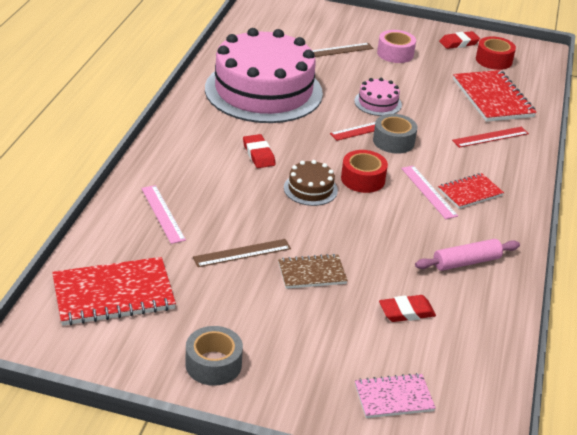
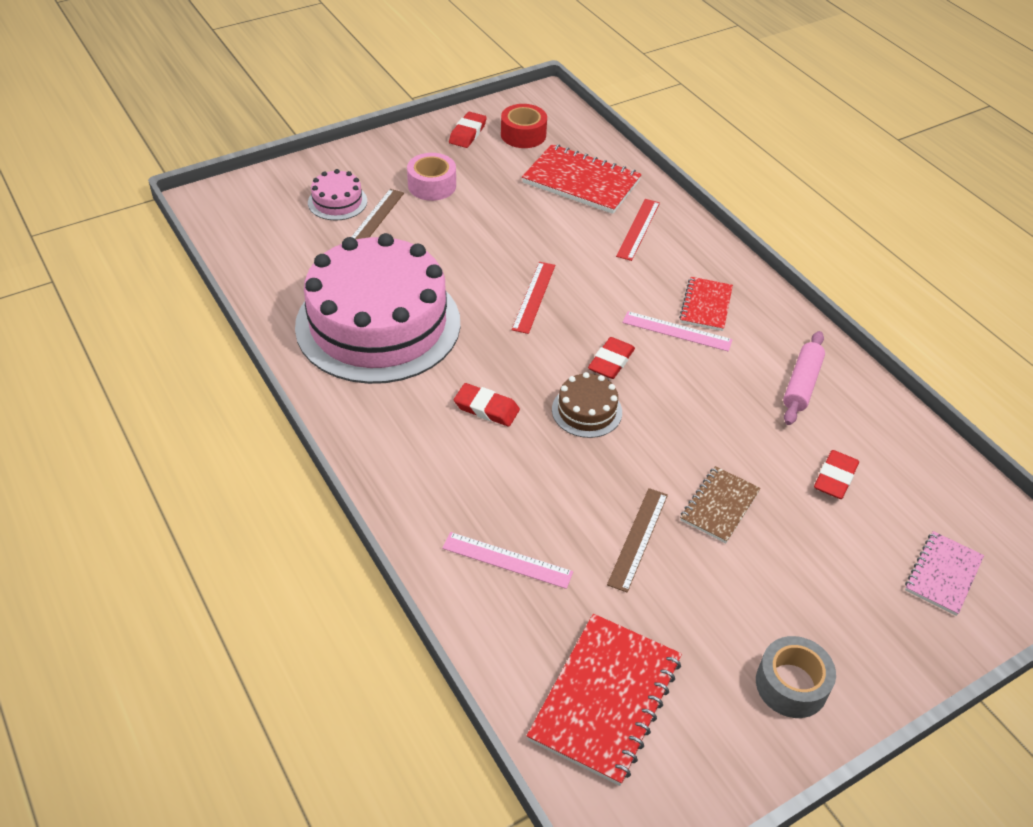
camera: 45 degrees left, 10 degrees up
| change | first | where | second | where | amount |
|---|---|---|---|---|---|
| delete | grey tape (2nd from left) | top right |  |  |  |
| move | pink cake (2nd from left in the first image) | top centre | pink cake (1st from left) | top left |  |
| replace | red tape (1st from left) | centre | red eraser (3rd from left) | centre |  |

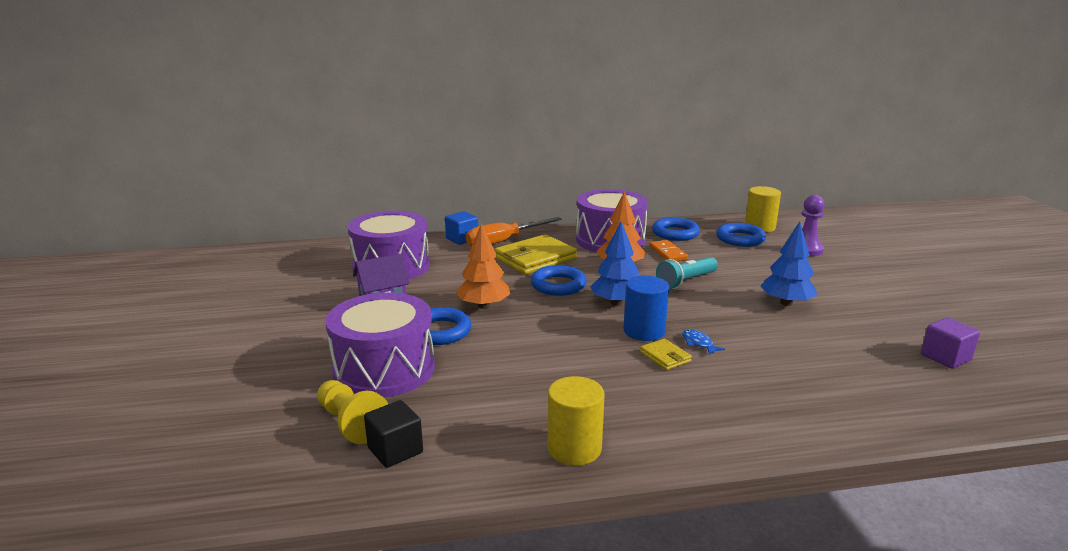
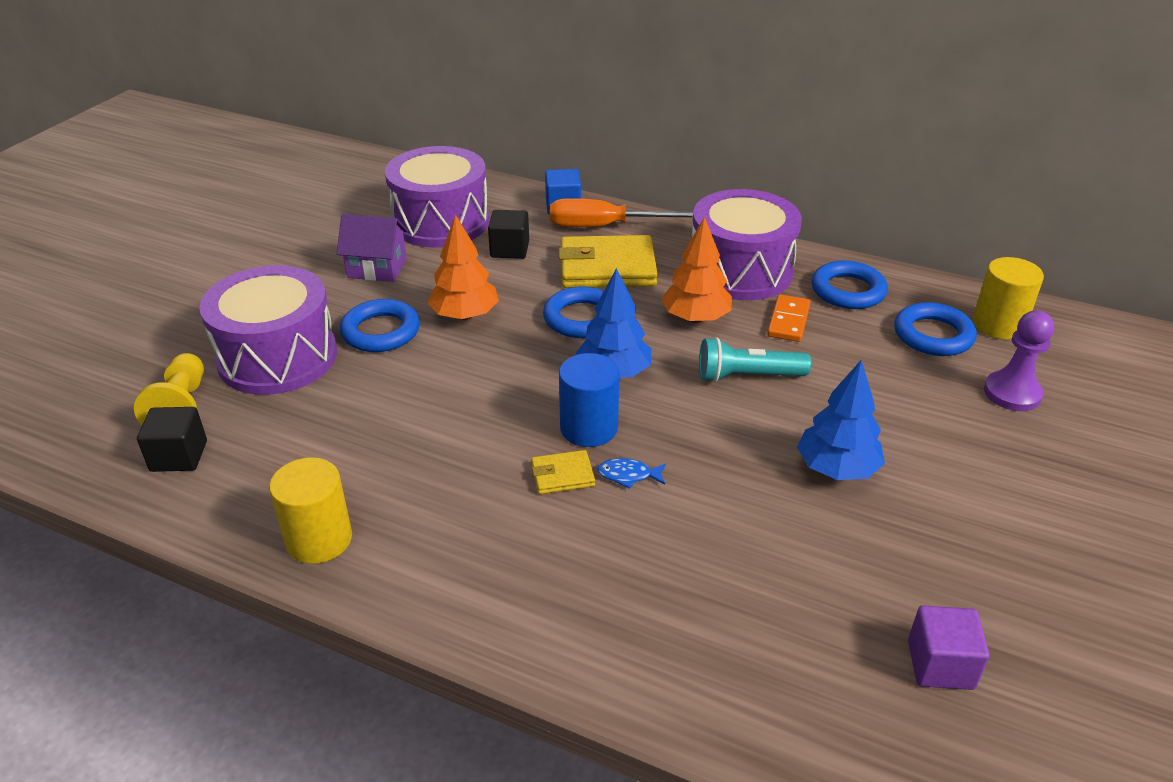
camera: 35 degrees right, 15 degrees up
| change | first | where | second | where | amount |
|---|---|---|---|---|---|
| insert |  |  | black cube (2nd from left) | top centre |  |
| rotate | yellow wallet (2nd from left in the first image) | centre | yellow wallet (1st from left) | centre | 75 degrees clockwise |
| rotate | blue fish | centre |  | centre | 90 degrees counterclockwise |

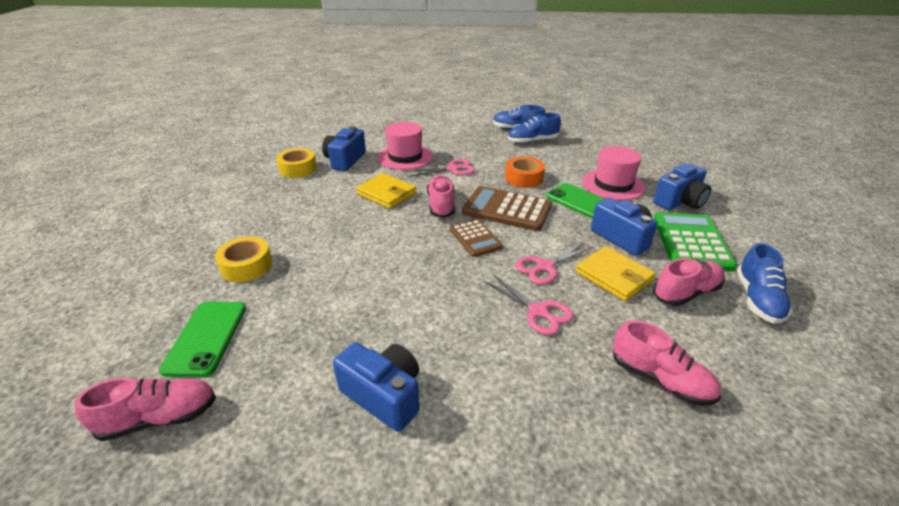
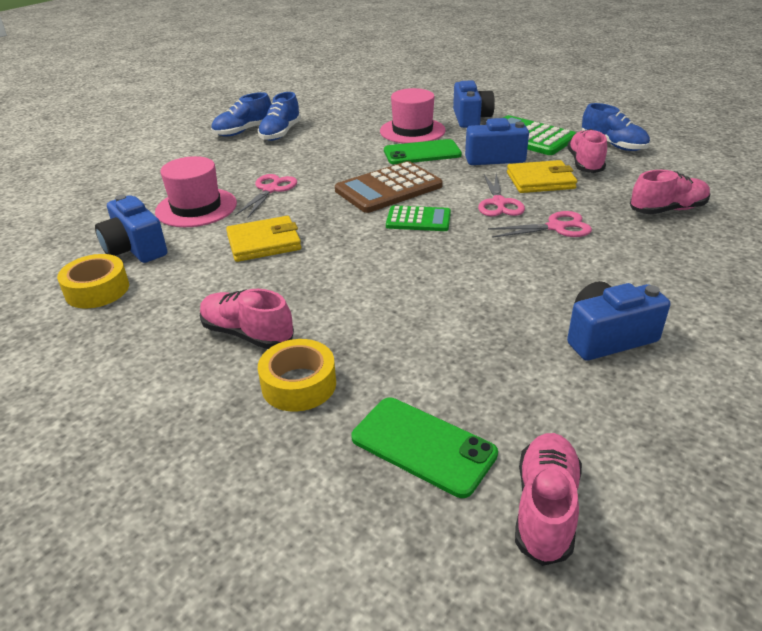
camera: 55 degrees left, 0 degrees up
| change | first | where | second | where | amount |
|---|---|---|---|---|---|
| delete | orange tape | centre |  |  |  |
| move | pink shoe (2nd from left in the first image) | centre | pink shoe (1st from left) | middle left |  |
| recolor | brown calculator (1st from left) | centre | green calculator (1st from left) | centre |  |

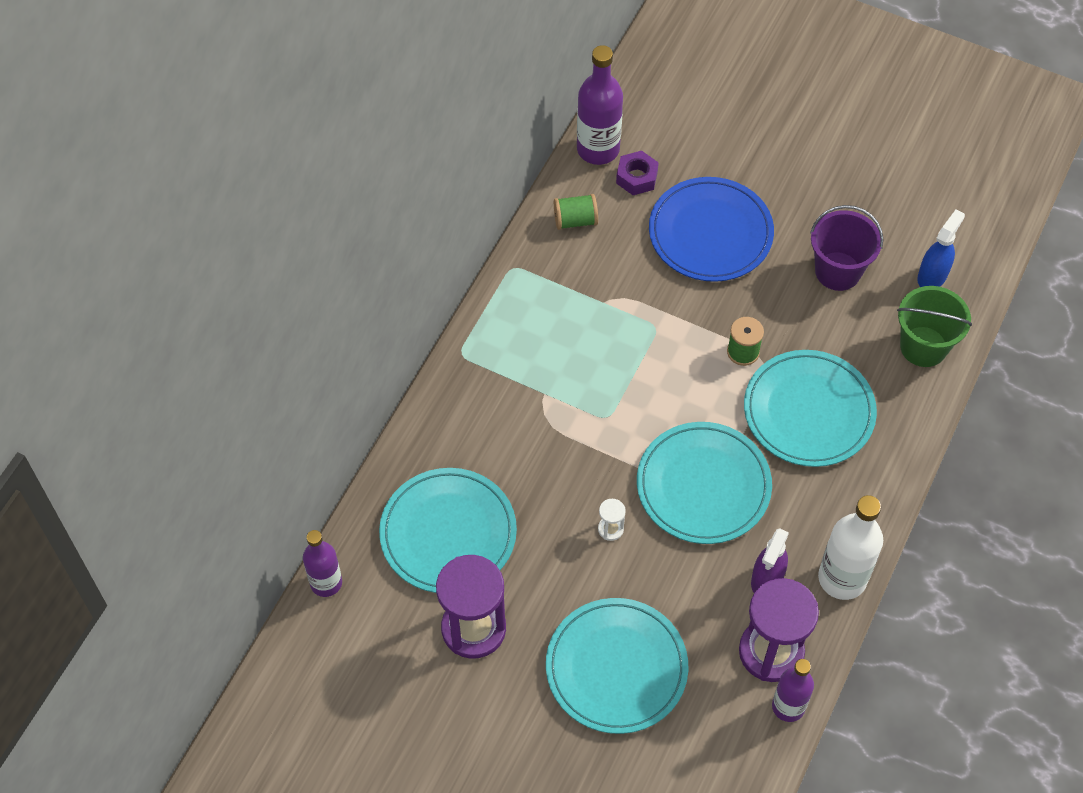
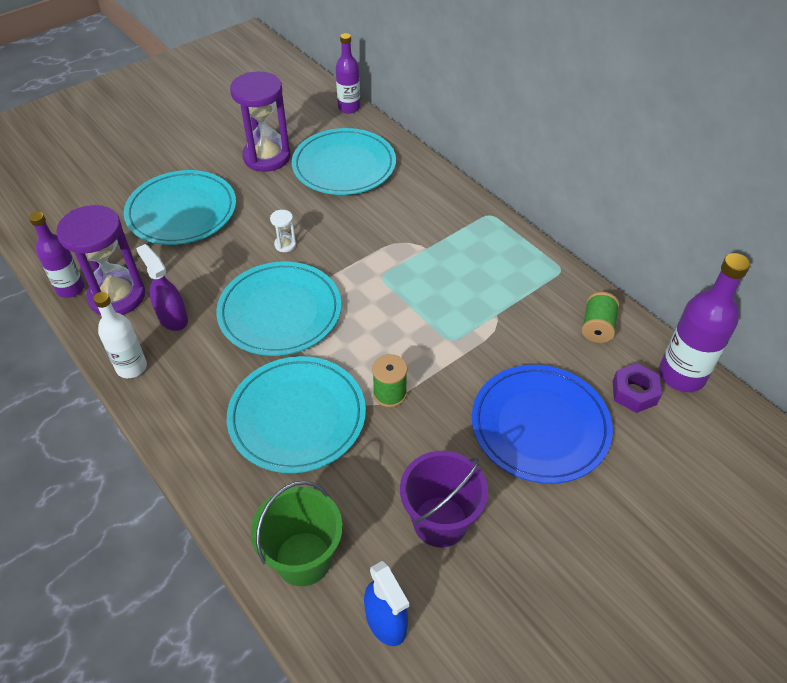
camera: 115 degrees right, 10 degrees down
| change | first | where | second | where | amount |
|---|---|---|---|---|---|
| resize | white bottle | bottom right |  | middle left | x0.66 |

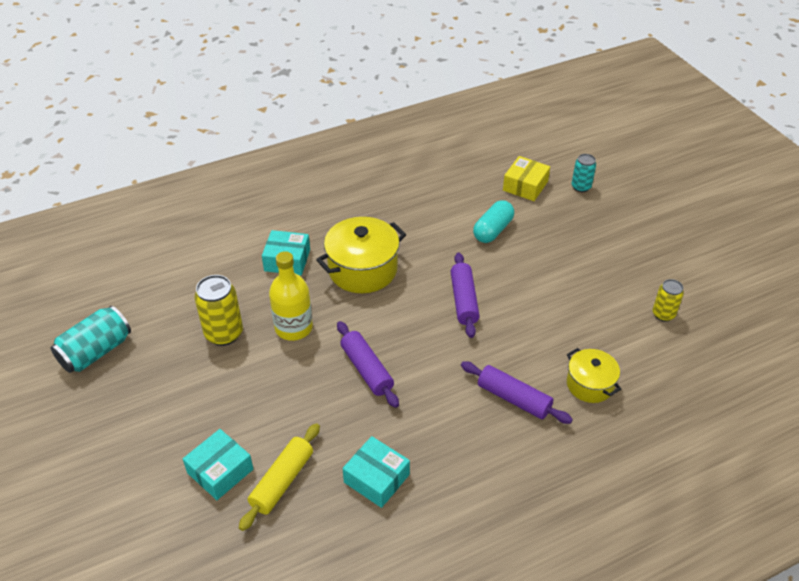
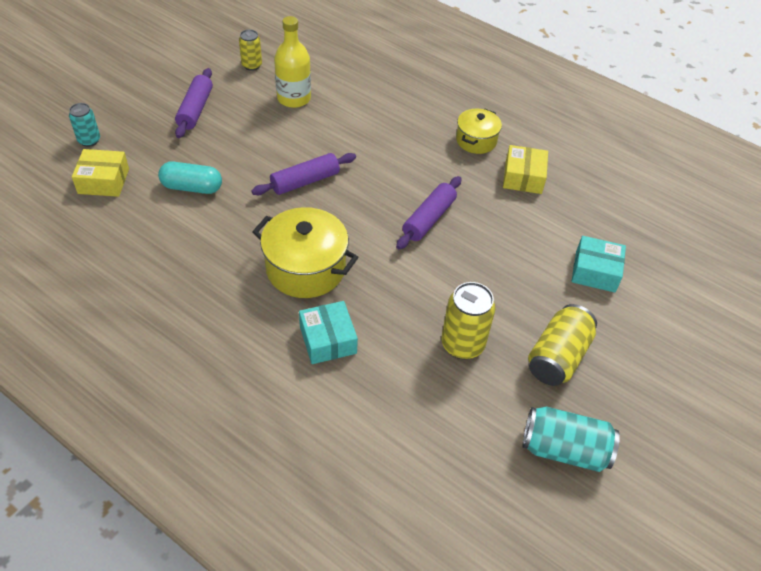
camera: 120 degrees left, 5 degrees up
| change | first | where | second | where | amount |
|---|---|---|---|---|---|
| delete | yellow rolling pin | bottom centre |  |  |  |
| insert |  |  | yellow can (3rd from left) | middle right |  |
| move | yellow bottle | centre |  | top centre |  |
| move | purple rolling pin (3rd from left in the first image) | bottom centre | purple rolling pin (1st from left) | top left |  |
| move | yellow pot (2nd from left) | middle right |  | top centre |  |
| recolor | turquoise box (3rd from left) | bottom centre | yellow box (2nd from left) | top right |  |

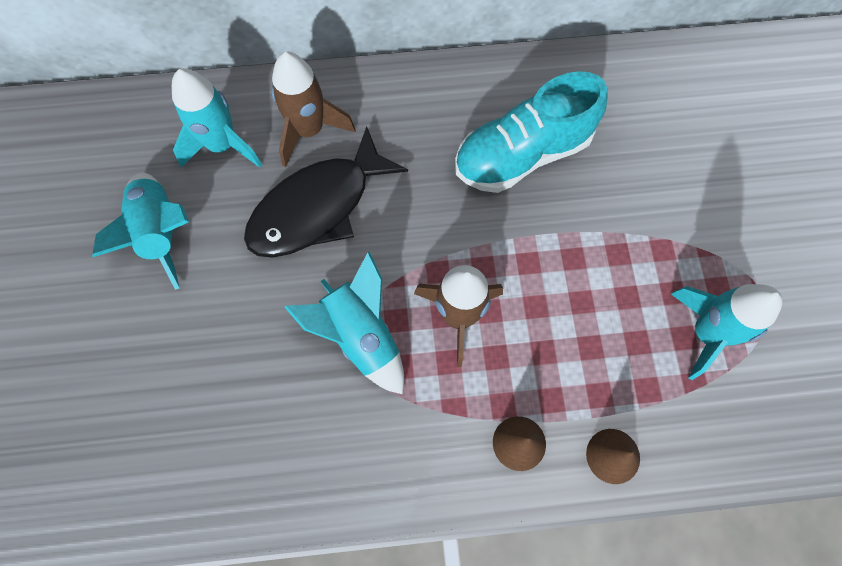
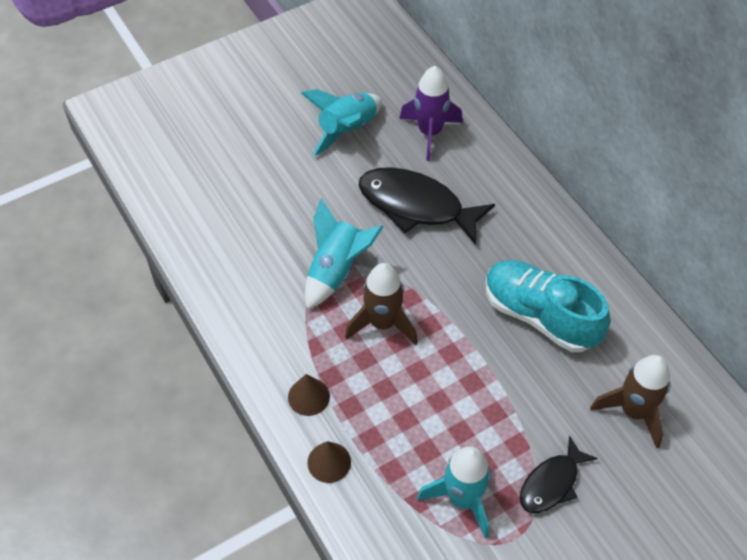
camera: 65 degrees right, 15 degrees down
| change | first | where | second | where | amount |
|---|---|---|---|---|---|
| insert |  |  | black fish (2nd from left) | bottom right |  |
| move | brown rocket (1st from left in the first image) | top centre | brown rocket (2nd from left) | bottom right |  |
| recolor | turquoise rocket (2nd from left) | top left | purple rocket | top centre |  |

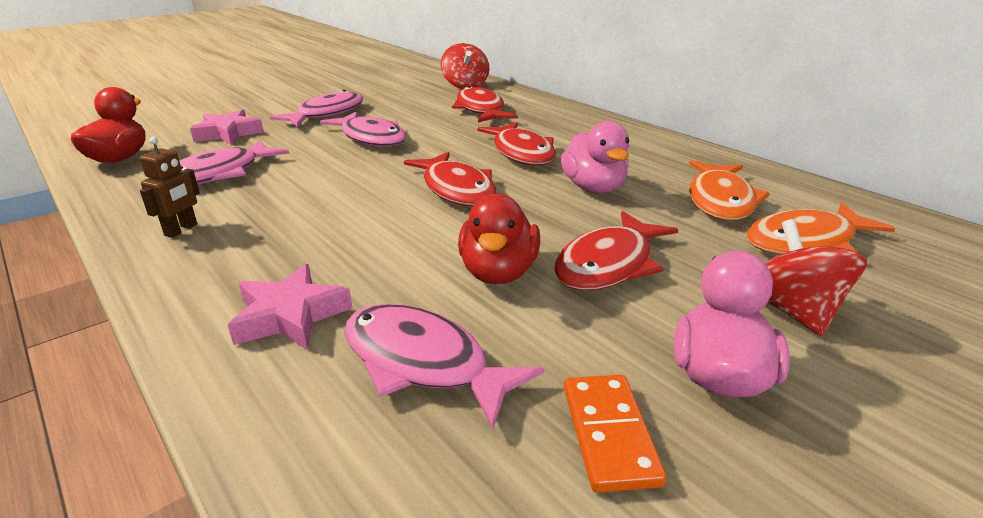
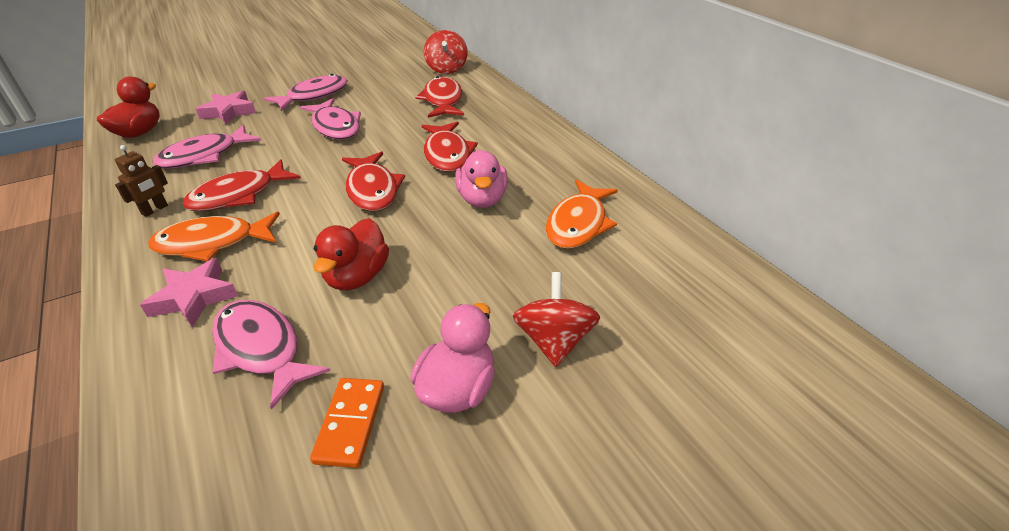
camera: 10 degrees right, 10 degrees up
| change | first | where | second | where | amount |
|---|---|---|---|---|---|
| move | red fish (4th from left in the first image) | centre | red fish (1st from left) | middle left |  |
| move | orange fish (2nd from left in the first image) | middle right | orange fish (1st from left) | middle left |  |

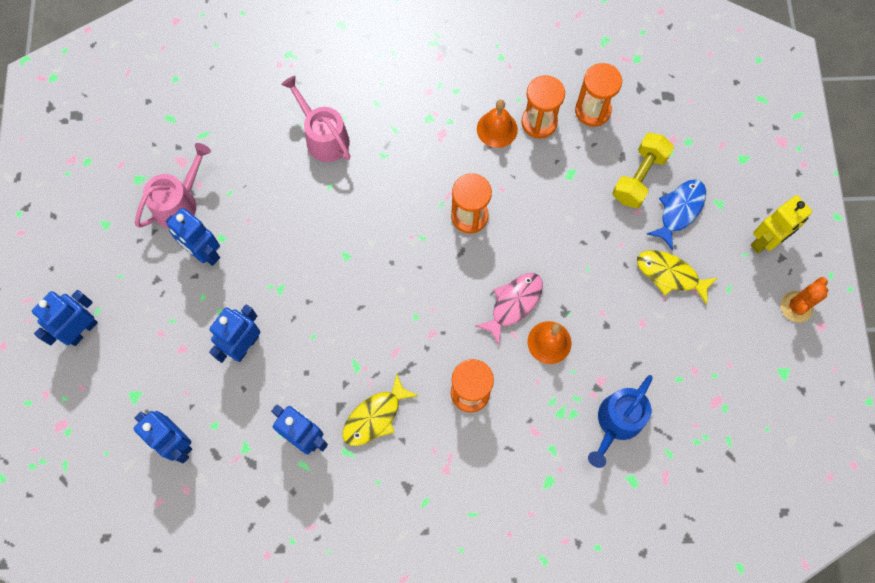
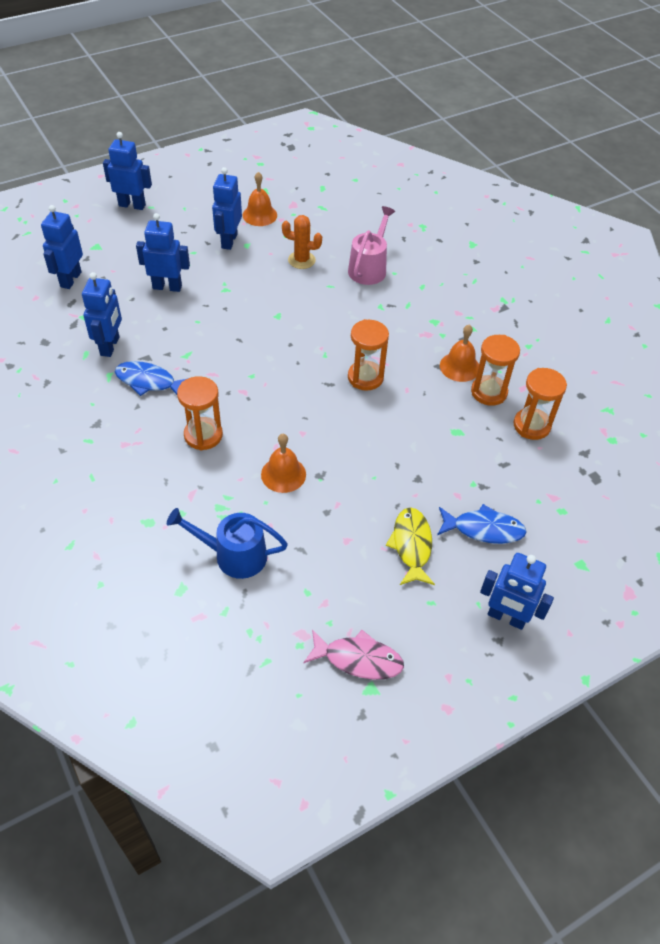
camera: 60 degrees right, 20 degrees down
| change | first | where | second | where | amount |
|---|---|---|---|---|---|
| delete | yellow dumbbell | top right |  |  |  |
| move | pink fish | centre |  | bottom centre |  |
| move | orange cactus | middle right |  | top centre |  |
| replace | pink watering can (1st from left) | top left | orange bell (1st from left) | top centre |  |
| recolor | yellow fish (1st from left) | bottom centre | blue fish (1st from left) | middle left |  |
| recolor | yellow robot | middle right | blue robot (6th from left) | middle right |  |

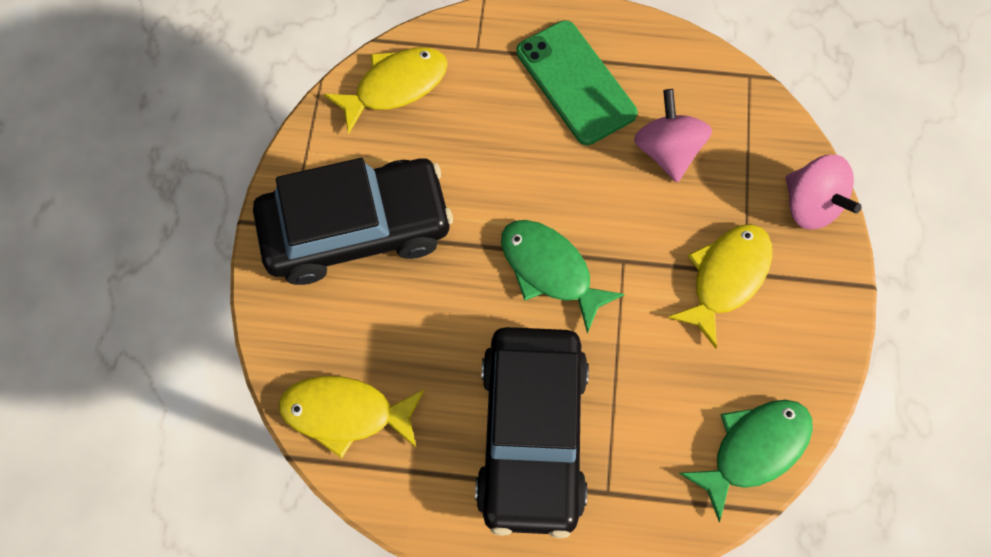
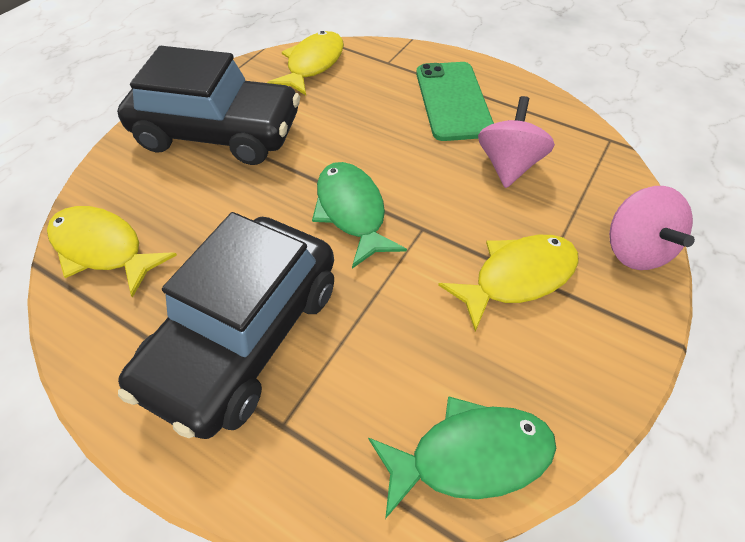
camera: 25 degrees right, 15 degrees down
| change | first | where | second | where | amount |
|---|---|---|---|---|---|
| rotate | yellow fish (2nd from left) | top centre |  | top centre | 60 degrees counterclockwise |

